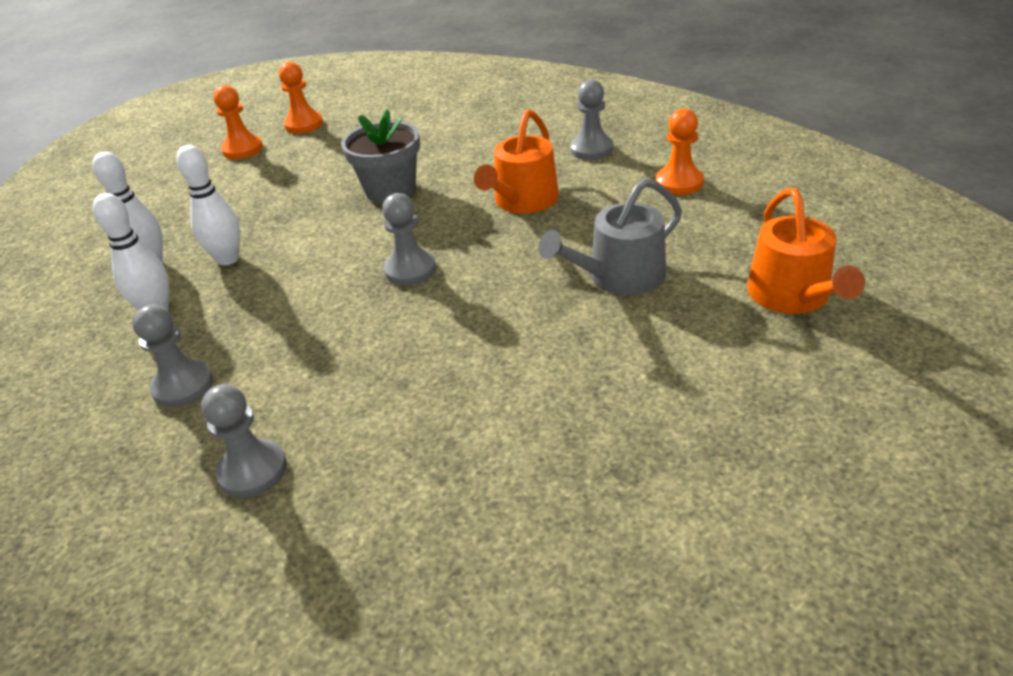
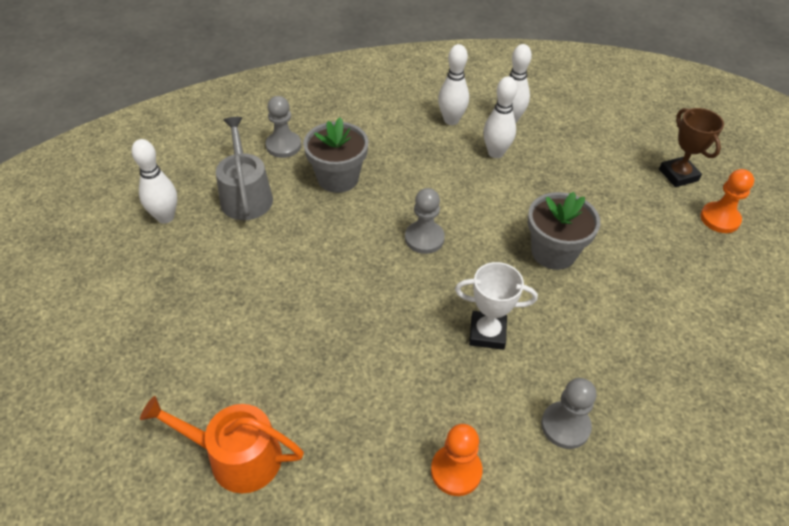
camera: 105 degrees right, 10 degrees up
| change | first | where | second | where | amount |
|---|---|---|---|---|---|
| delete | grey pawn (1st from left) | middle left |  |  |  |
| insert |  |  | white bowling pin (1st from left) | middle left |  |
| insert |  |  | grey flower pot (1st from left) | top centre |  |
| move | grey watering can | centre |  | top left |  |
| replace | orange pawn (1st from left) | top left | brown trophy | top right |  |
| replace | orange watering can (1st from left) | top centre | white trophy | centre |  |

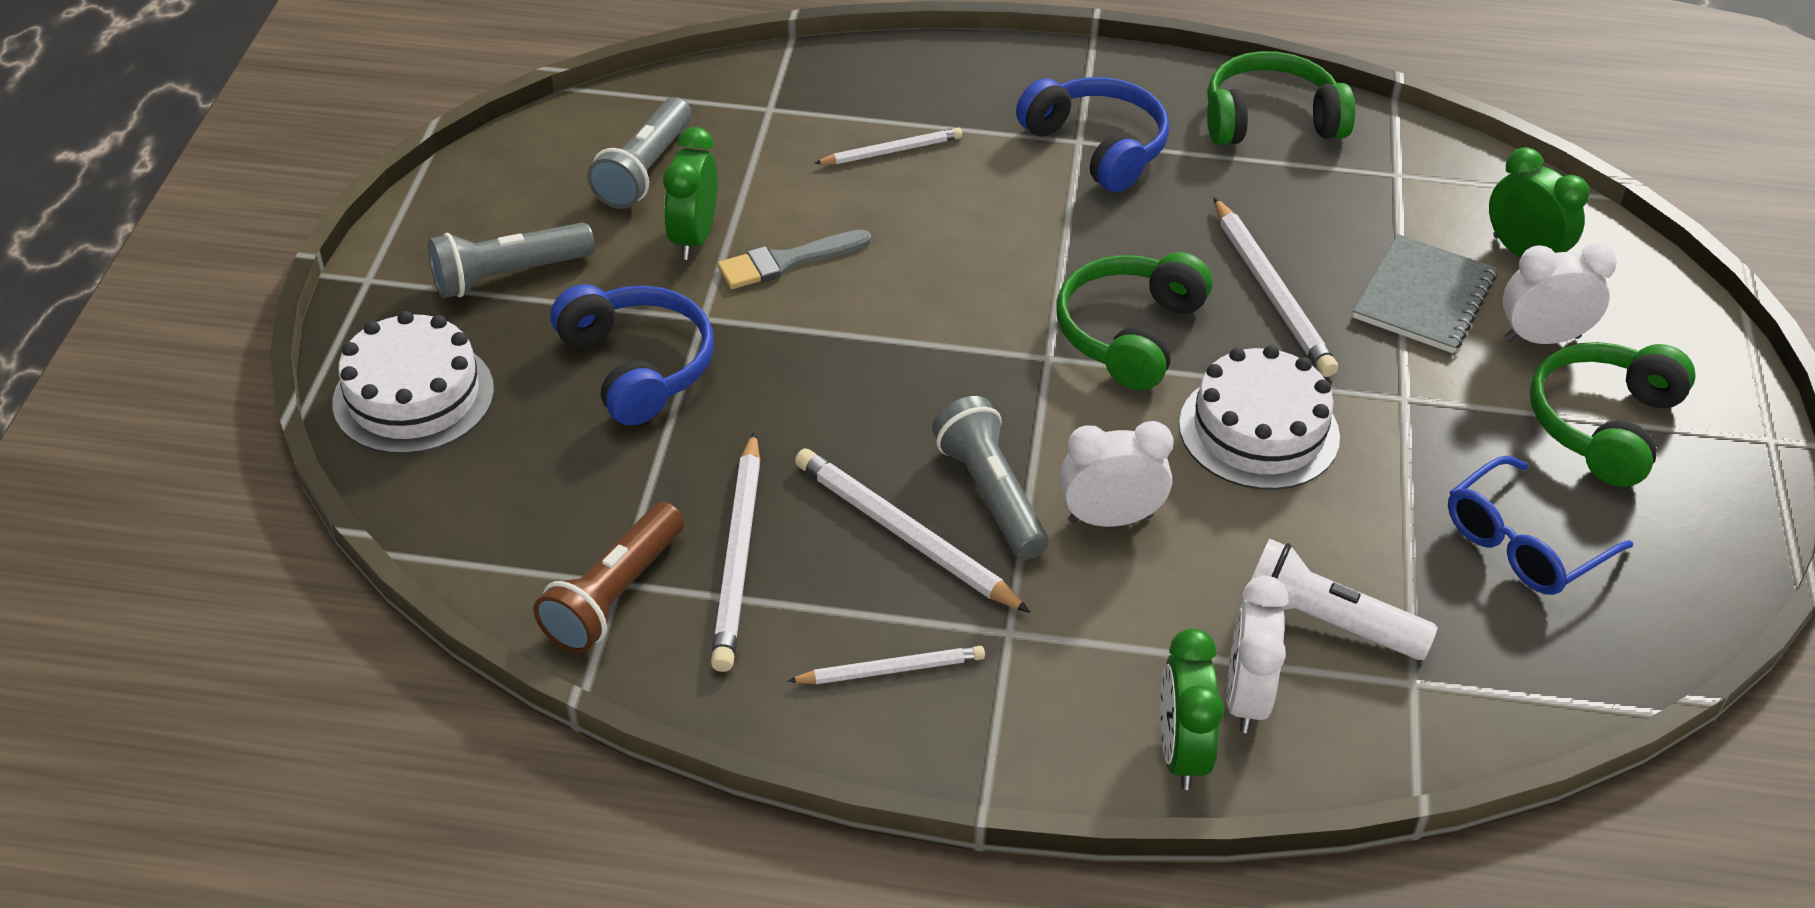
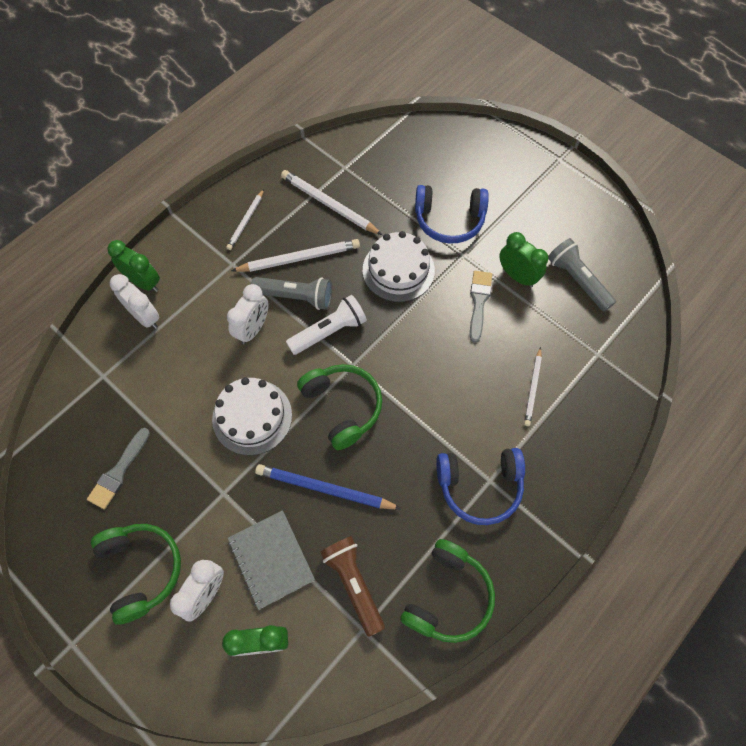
camera: 125 degrees right, 20 degrees up
| change | first | where | second | where | amount |
|---|---|---|---|---|---|
| delete | grey flashlight (1st from left) | top left |  |  |  |
| move | white cake (1st from left in the first image) | middle left | white cake (2nd from left) | centre |  |
| move | brown flashlight | centre |  | bottom centre |  |
| move | white flashlight | middle right |  | centre |  |
| replace | blue glasses | middle right | grey brush (1st from left) | middle left |  |
| recolor | white pencil (5th from left) | top right | blue pencil | centre |  |

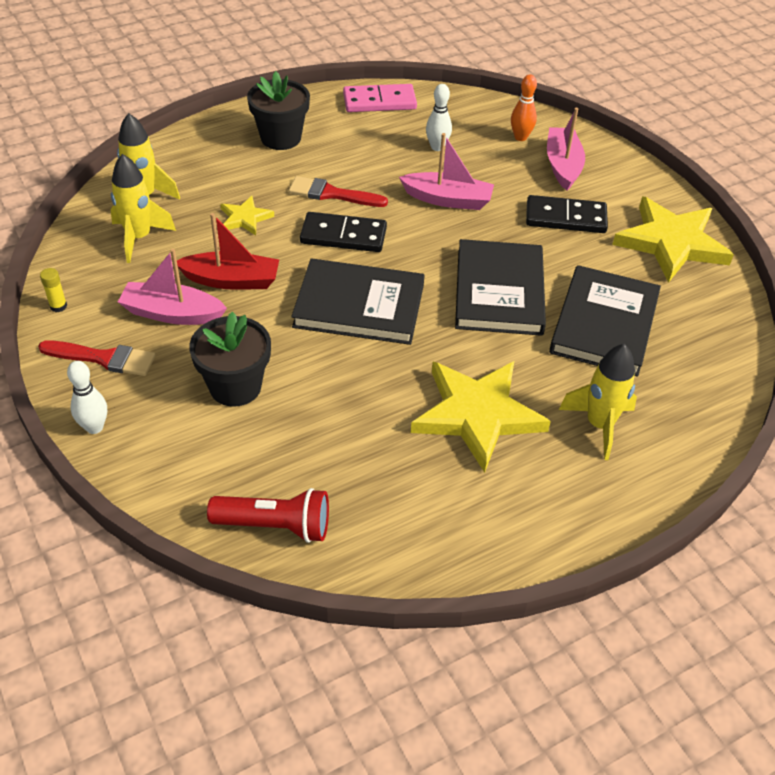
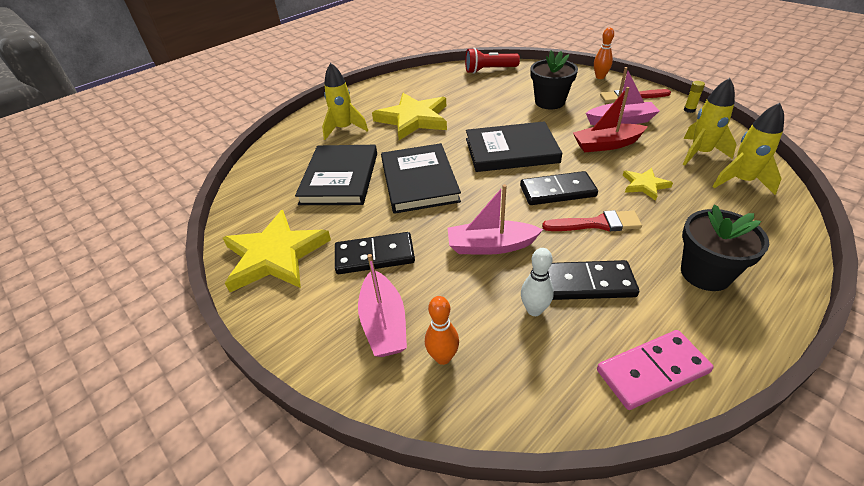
camera: 170 degrees right, 5 degrees down
| change | first | where | second | where | amount |
|---|---|---|---|---|---|
| insert |  |  | black domino (3rd from left) | middle right |  |
| recolor | white bowling pin (1st from left) | middle left | orange bowling pin (2nd from left) | top right |  |

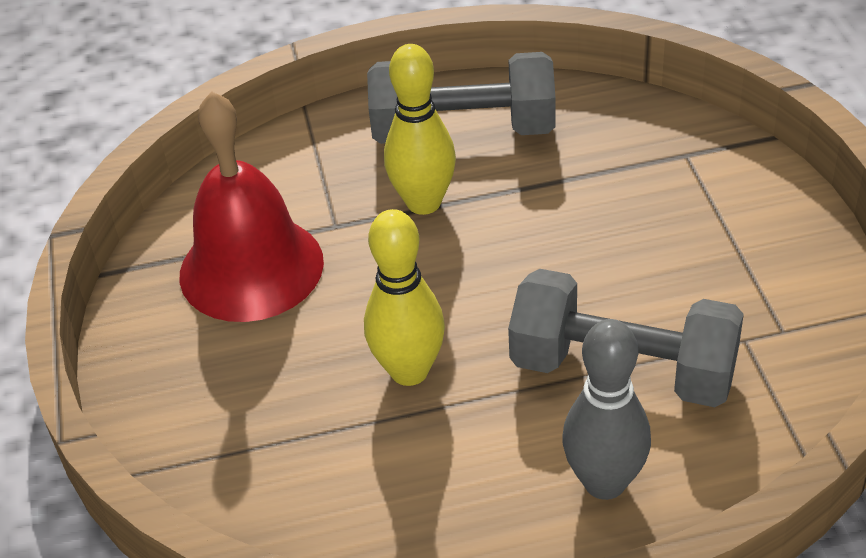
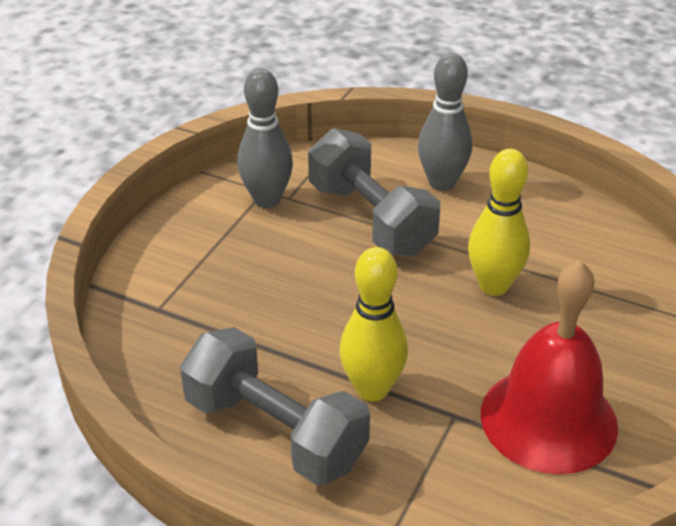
camera: 145 degrees left, 5 degrees down
| change | first | where | second | where | amount |
|---|---|---|---|---|---|
| insert |  |  | grey bowling pin (1st from left) | top centre |  |

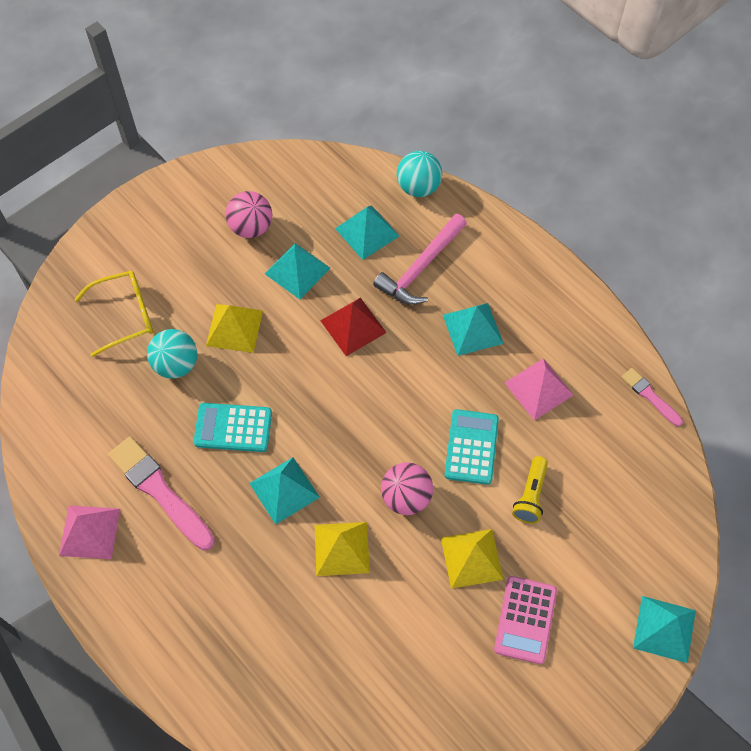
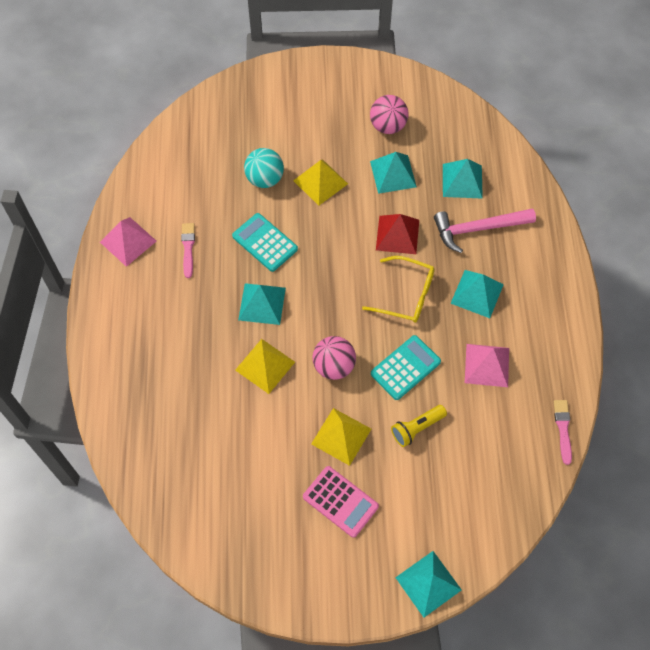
camera: 40 degrees right, 0 degrees up
| change | first | where | second | where | amount |
|---|---|---|---|---|---|
| delete | turquoise ball (2nd from left) | top centre |  |  |  |
| move | yellow glasses | middle left |  | centre |  |
| rotate | pink calculator | bottom right |  | bottom centre | 105 degrees counterclockwise |
| resize | pink brush (1st from left) | middle left |  | middle left | x0.54 |

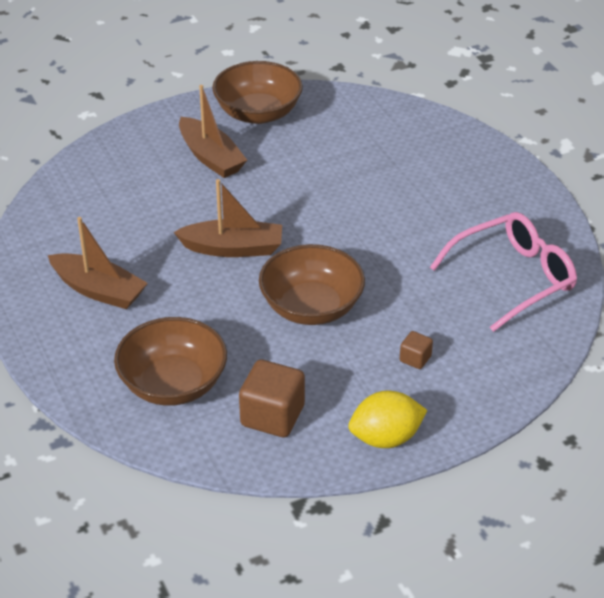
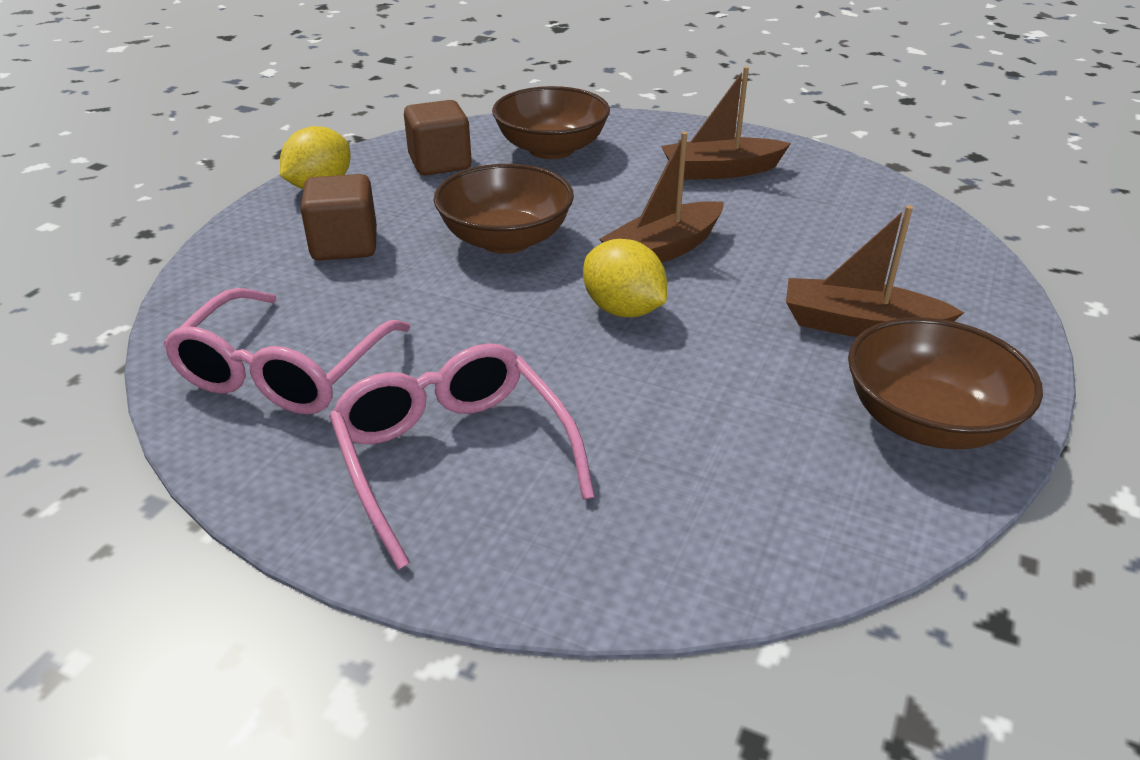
camera: 140 degrees right, 5 degrees down
| change | first | where | second | where | amount |
|---|---|---|---|---|---|
| insert |  |  | pink glasses (2nd from left) | centre |  |
| insert |  |  | yellow lemon (2nd from left) | centre |  |
| resize | brown cube (2nd from left in the first image) | middle right | brown cube (1st from left) | top left | x1.99 |

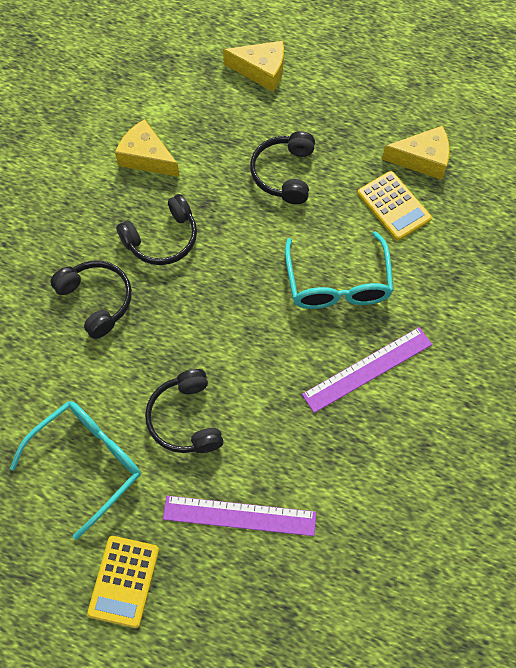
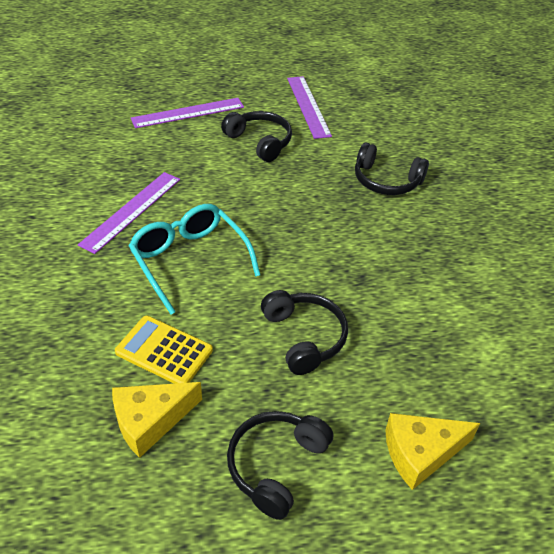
camera: 150 degrees right, 20 degrees down
| change | first | where | second | where | amount |
|---|---|---|---|---|---|
| delete | yellow calculator (1st from left) | bottom left |  |  |  |
| delete | yellow cheese (1st from left) | top left |  |  |  |
| move | black headphones (2nd from left) | middle left |  | bottom centre |  |
| replace | turquoise glasses (1st from left) | bottom left | purple ruler (3rd from left) | top centre |  |

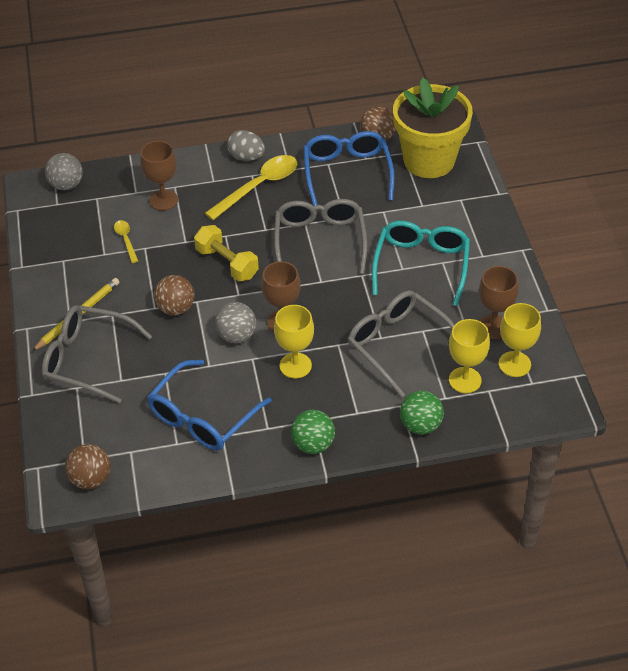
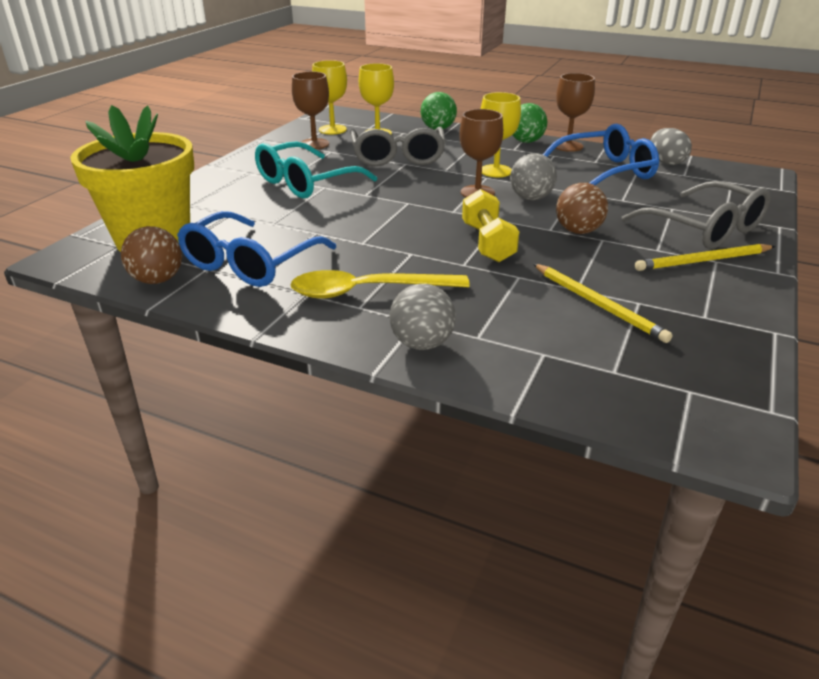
camera: 145 degrees left, 15 degrees down
| change | first | where | second | where | amount |
|---|---|---|---|---|---|
| delete | brown ball (1st from left) | bottom left |  |  |  |
| delete | grey glasses (2nd from left) | centre |  |  |  |
| move | grey ball (1st from left) | top left |  | centre |  |
| move | brown goblet (1st from left in the first image) | top left | brown goblet (3rd from left) | top right |  |
| move | grey egg | top centre |  | top right |  |
| replace | yellow spoon (1st from left) | middle left | yellow pencil (1st from left) | middle right |  |

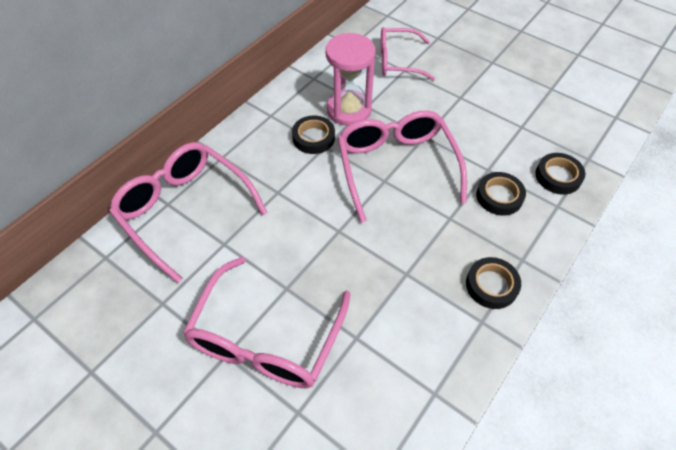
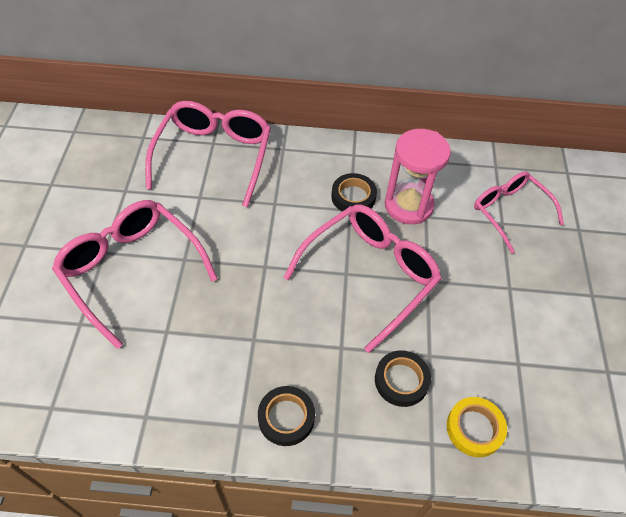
camera: 55 degrees right, 0 degrees up
| change | first | where | second | where | amount |
|---|---|---|---|---|---|
| recolor | black tape (4th from left) | middle right | yellow tape | bottom right |  |
| rotate | pink glasses (2nd from left in the first image) | bottom centre | pink glasses (1st from left) | middle left | 60 degrees clockwise |

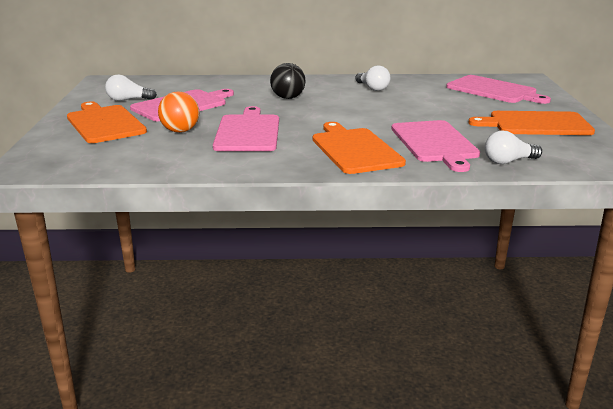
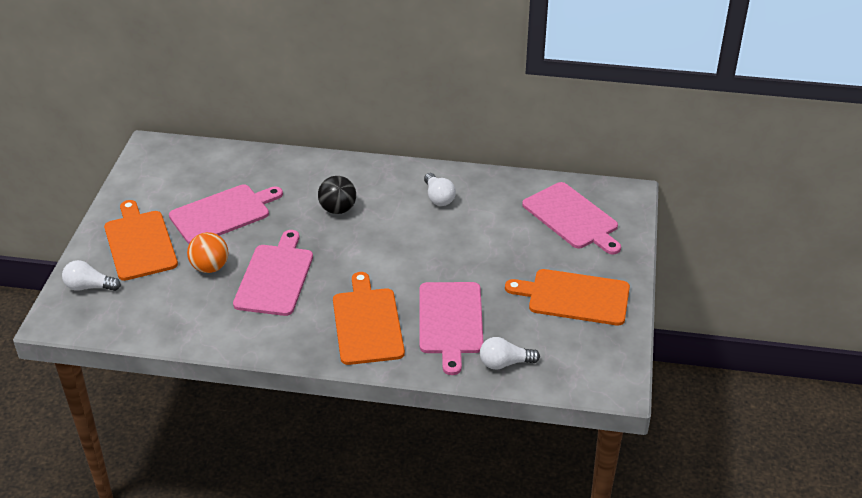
camera: 10 degrees right, 15 degrees up
| change | first | where | second | where | amount |
|---|---|---|---|---|---|
| move | white light bulb (1st from left) | top left |  | middle left |  |

